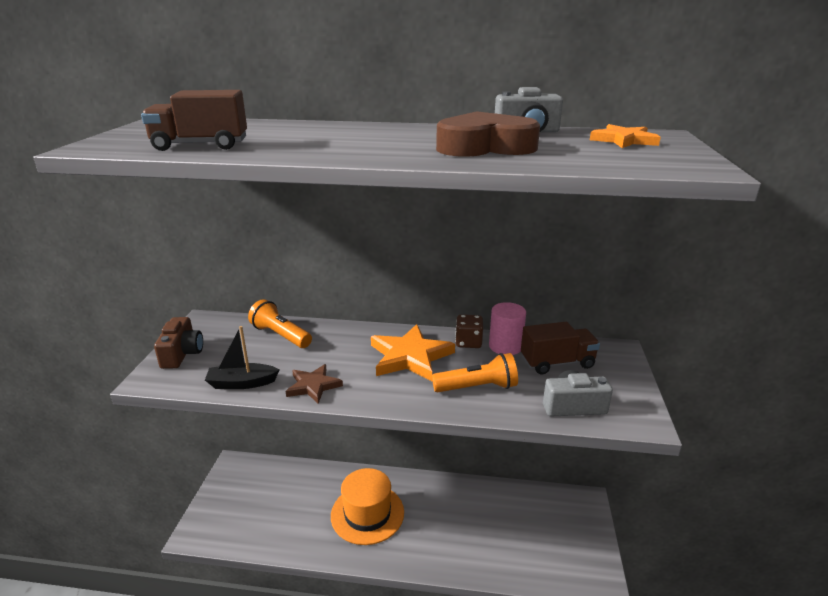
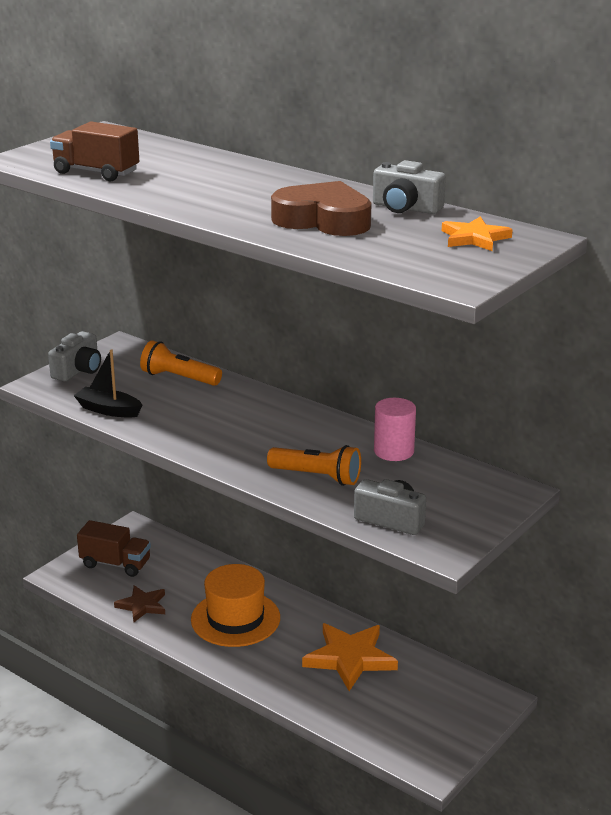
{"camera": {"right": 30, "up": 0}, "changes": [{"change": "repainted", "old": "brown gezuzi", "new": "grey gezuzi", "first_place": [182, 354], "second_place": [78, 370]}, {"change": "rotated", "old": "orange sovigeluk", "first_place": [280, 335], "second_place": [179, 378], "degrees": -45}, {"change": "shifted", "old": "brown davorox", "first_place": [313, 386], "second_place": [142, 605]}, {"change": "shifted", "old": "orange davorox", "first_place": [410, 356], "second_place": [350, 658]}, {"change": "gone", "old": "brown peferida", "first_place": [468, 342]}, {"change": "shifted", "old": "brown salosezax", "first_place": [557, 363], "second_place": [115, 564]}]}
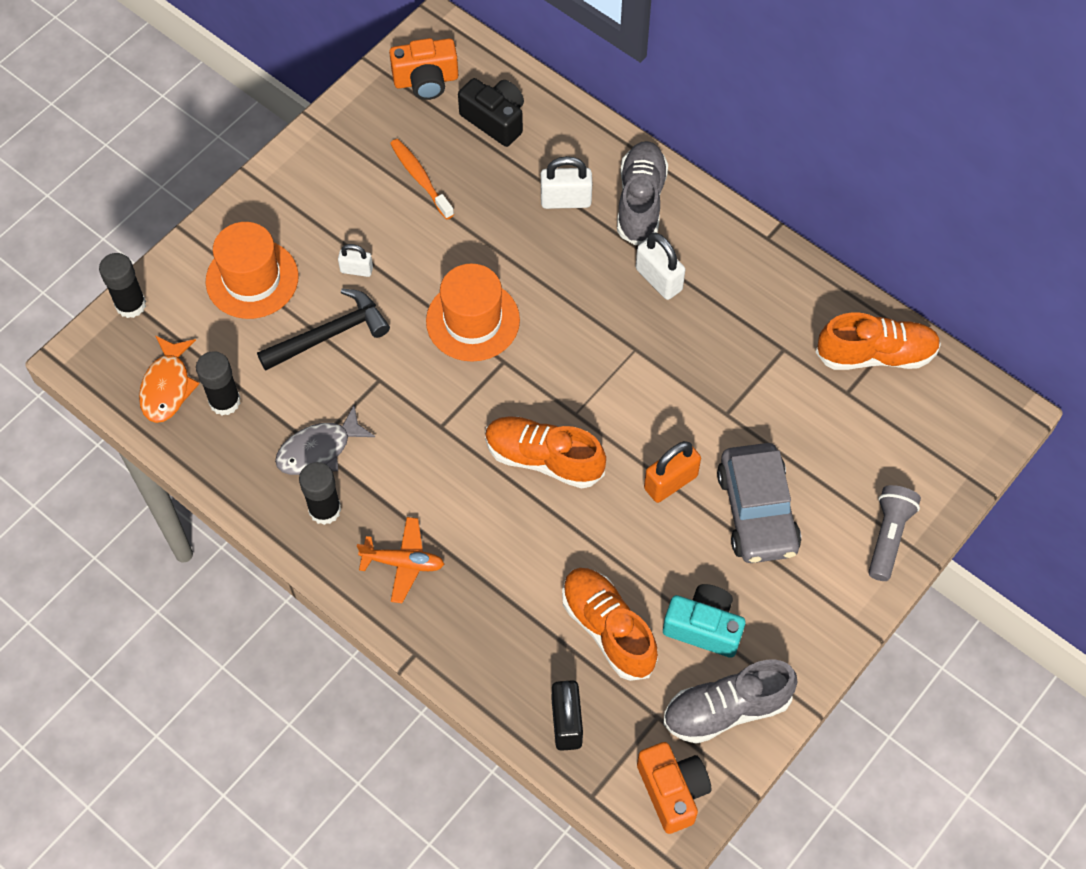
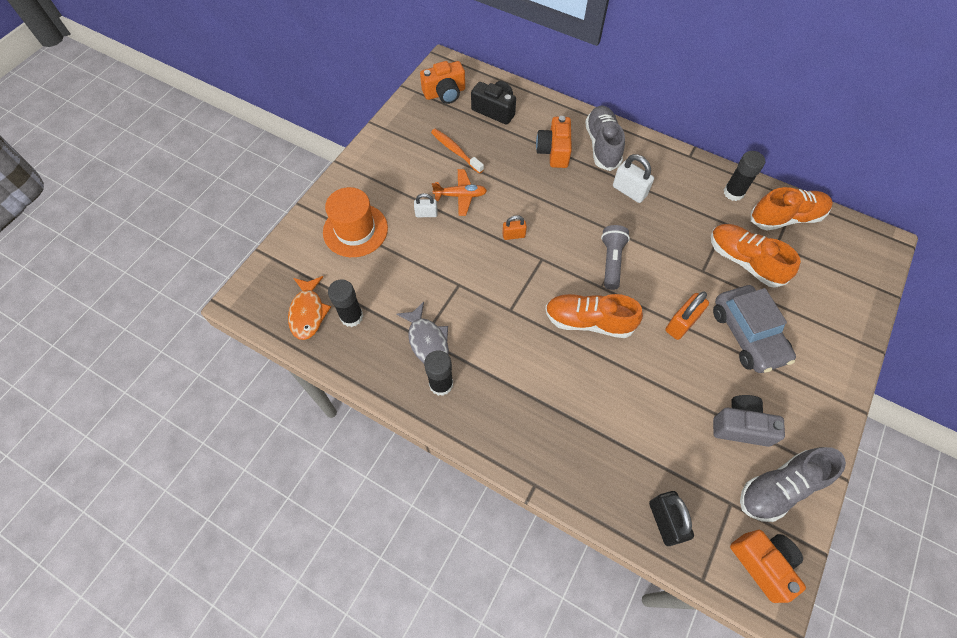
{"camera": {"right": -10, "up": 0}, "changes": [{"change": "shifted", "old": "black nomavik", "first_place": [131, 305], "second_place": [733, 192]}, {"change": "gone", "old": "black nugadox", "first_place": [330, 335]}, {"change": "rotated", "old": "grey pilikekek", "first_place": [319, 450], "second_place": [427, 340], "degrees": -75}, {"change": "shifted", "old": "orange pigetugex", "first_place": [403, 563], "second_place": [460, 195]}, {"change": "swapped", "old": "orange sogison", "new": "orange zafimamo", "first_place": [473, 320], "second_place": [513, 235]}, {"change": "swapped", "old": "white zafimamo", "new": "orange gezuzi", "first_place": [566, 200], "second_place": [554, 151]}, {"change": "shifted", "old": "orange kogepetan", "first_place": [608, 629], "second_place": [744, 261]}, {"change": "repainted", "old": "turquoise gezuzi", "new": "grey gezuzi", "first_place": [704, 627], "second_place": [740, 426]}, {"change": "shifted", "old": "grey sovigeluk", "first_place": [888, 536], "second_place": [611, 261]}]}
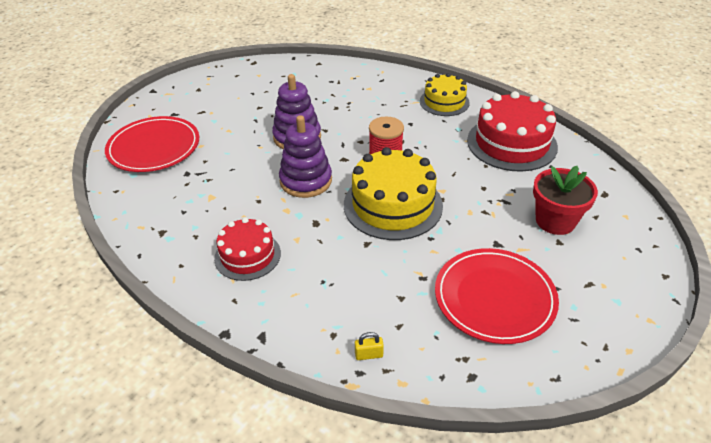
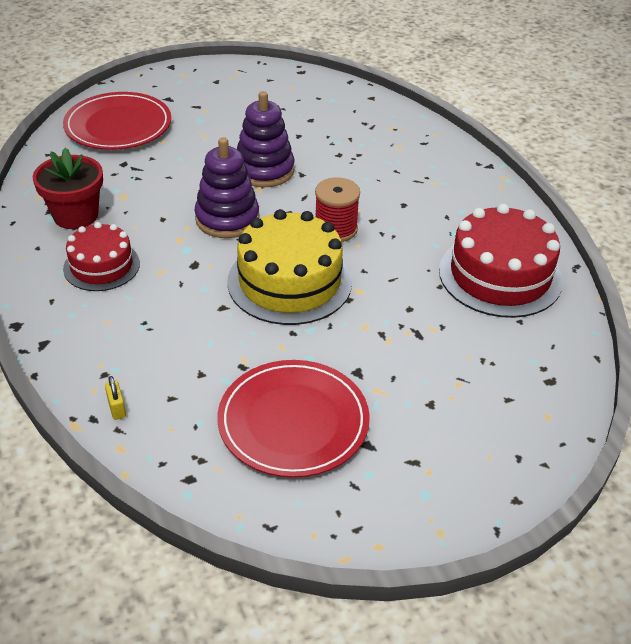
{"camera": {"right": 30, "up": 0}, "changes": [{"change": "rotated", "old": "yellow zafimamo", "first_place": [369, 355], "second_place": [117, 408], "degrees": 45}, {"change": "gone", "old": "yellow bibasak", "first_place": [444, 102]}, {"change": "shifted", "old": "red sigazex", "first_place": [555, 221], "second_place": [75, 215]}]}
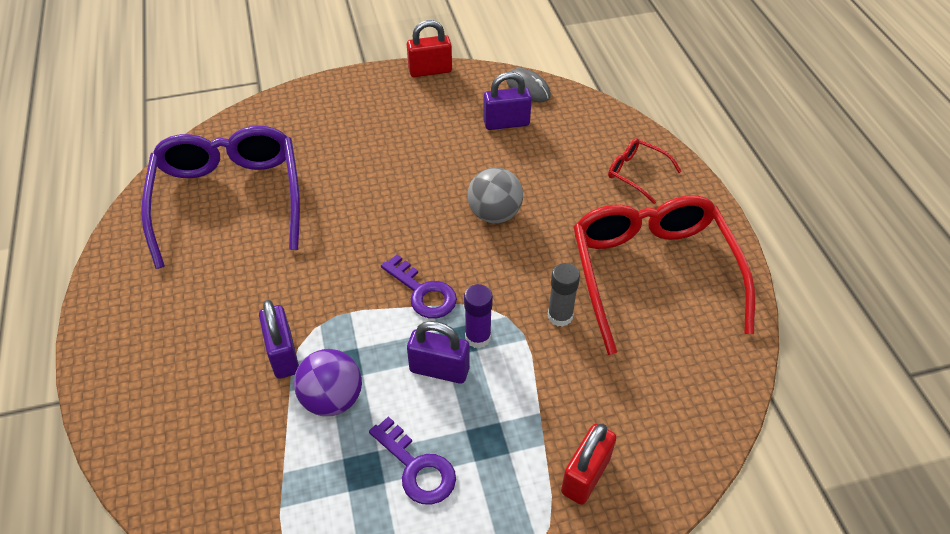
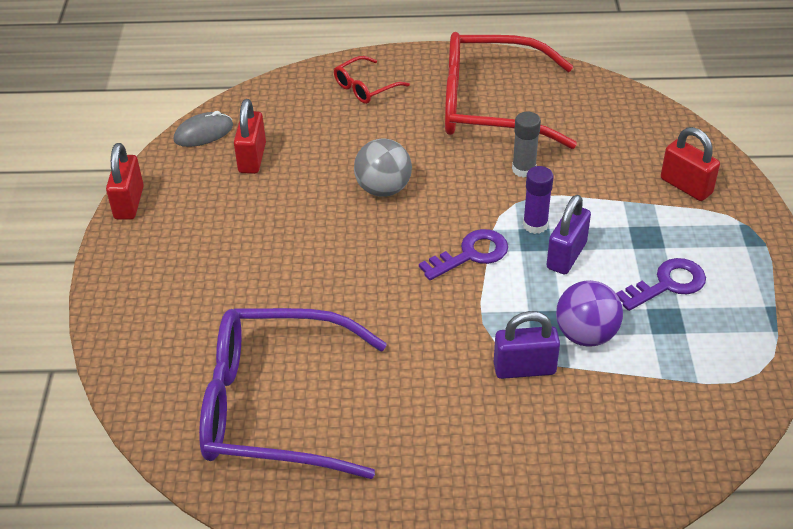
{"camera": {"right": -75, "up": -5}, "changes": [{"change": "repainted", "old": "purple zafimamo", "new": "red zafimamo", "first_place": [506, 123], "second_place": [252, 158]}]}
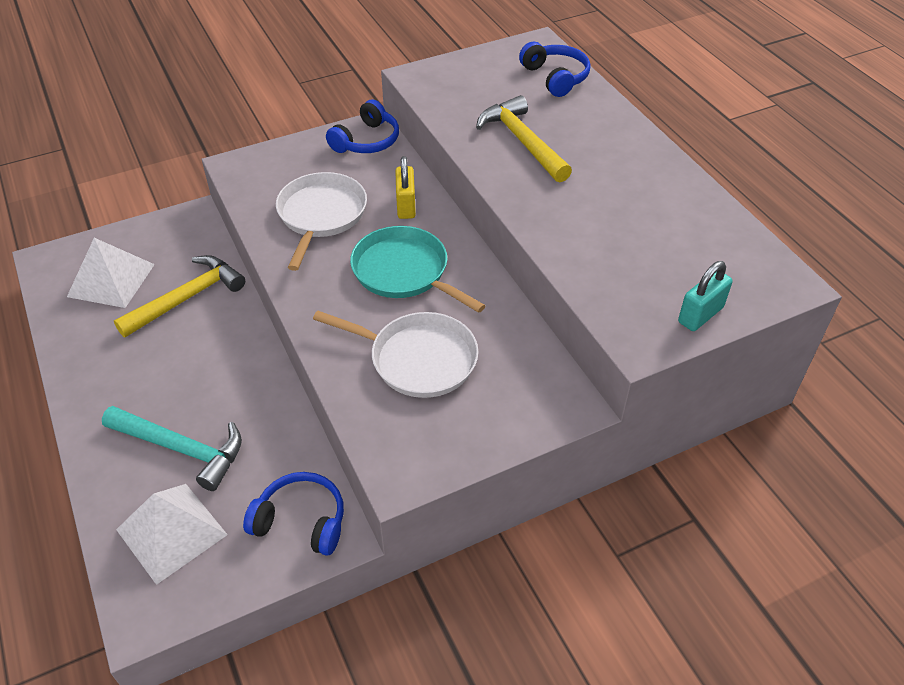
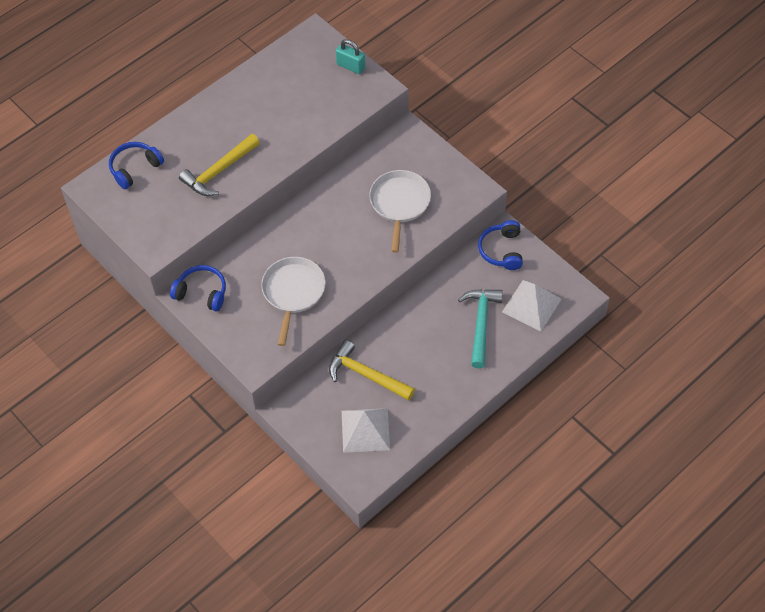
{"camera": {"right": -105, "up": 10}, "changes": [{"change": "rotated", "old": "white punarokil", "first_place": [321, 215], "second_place": [293, 292], "degrees": 105}, {"change": "gone", "old": "turquoise punarokil", "first_place": [404, 272]}, {"change": "gone", "old": "yellow zafimamo", "first_place": [406, 206]}]}
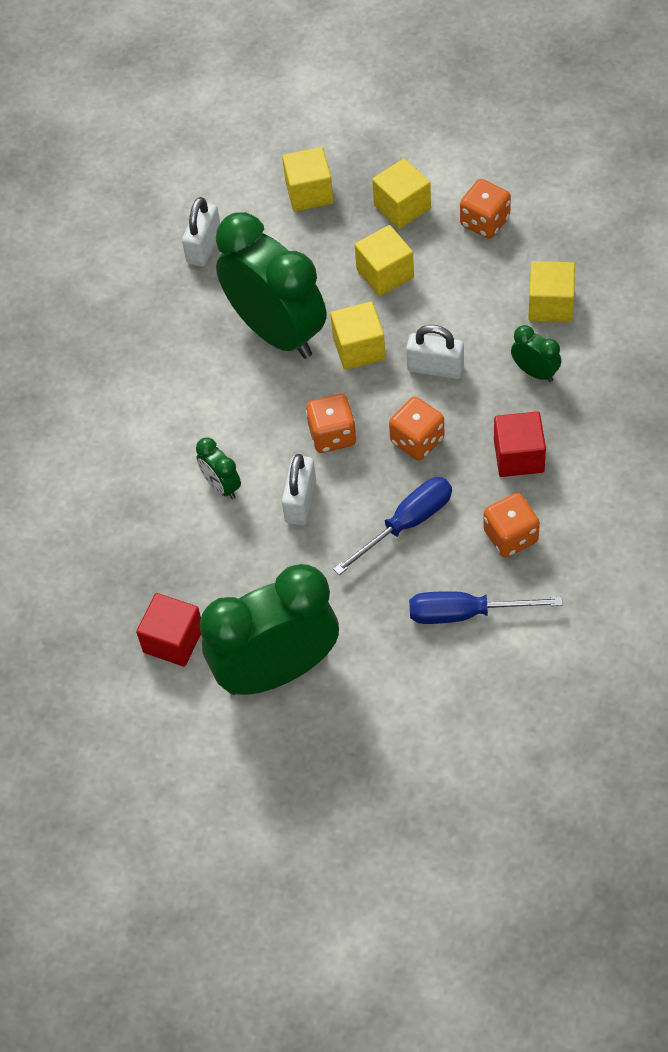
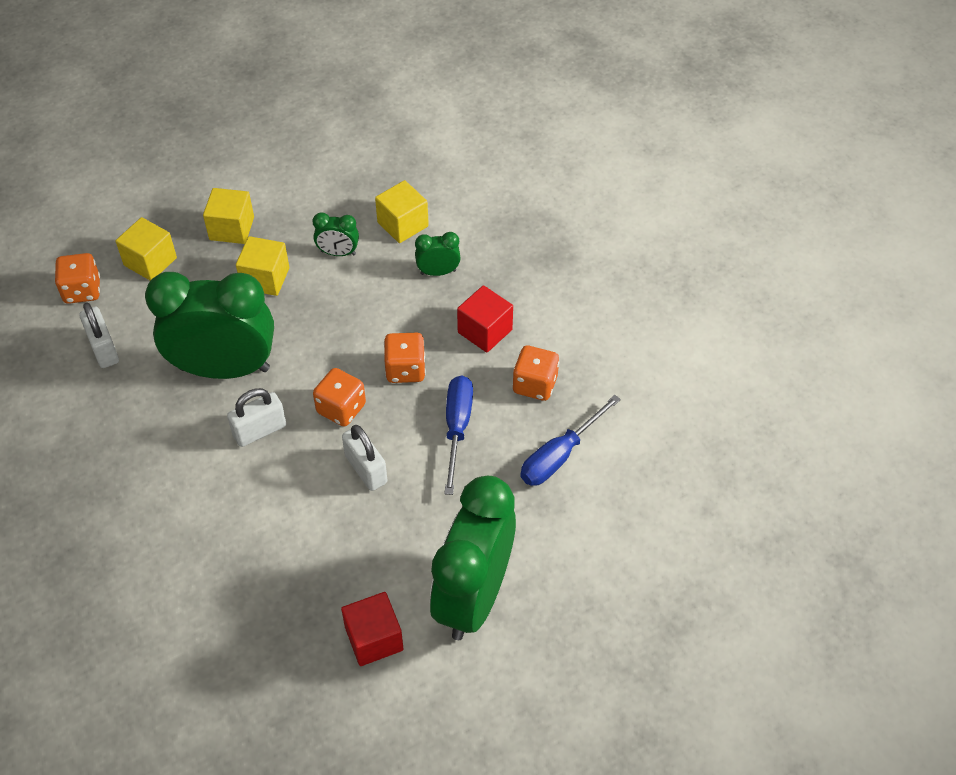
{"camera": {"right": -50, "up": -5}, "changes": [{"change": "shifted", "old": "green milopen", "first_place": [221, 486], "second_place": [338, 253]}, {"change": "gone", "old": "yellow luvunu", "first_place": [359, 348]}, {"change": "shifted", "old": "white zafimamo", "first_place": [435, 368], "second_place": [259, 430]}, {"change": "shifted", "old": "orange peferida", "first_place": [484, 222], "second_place": [82, 290]}]}
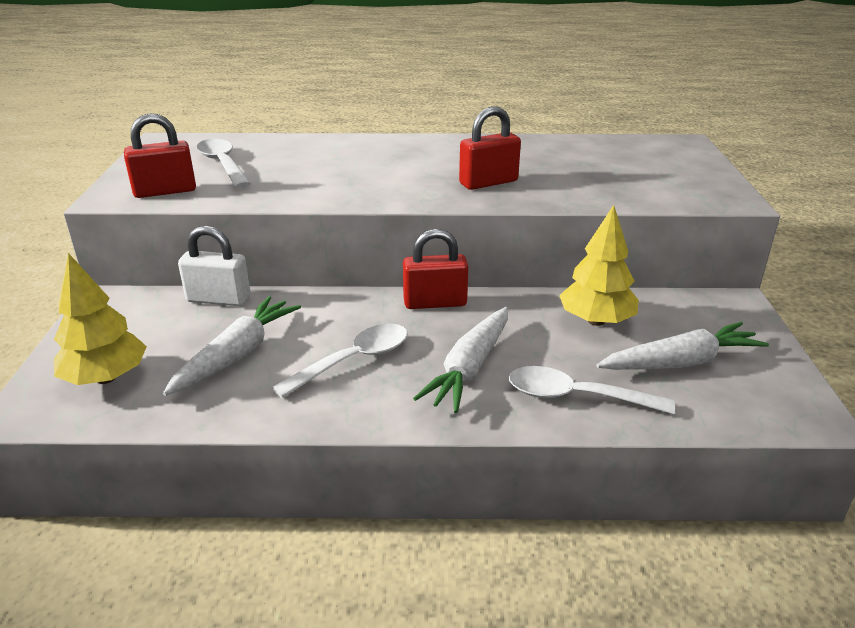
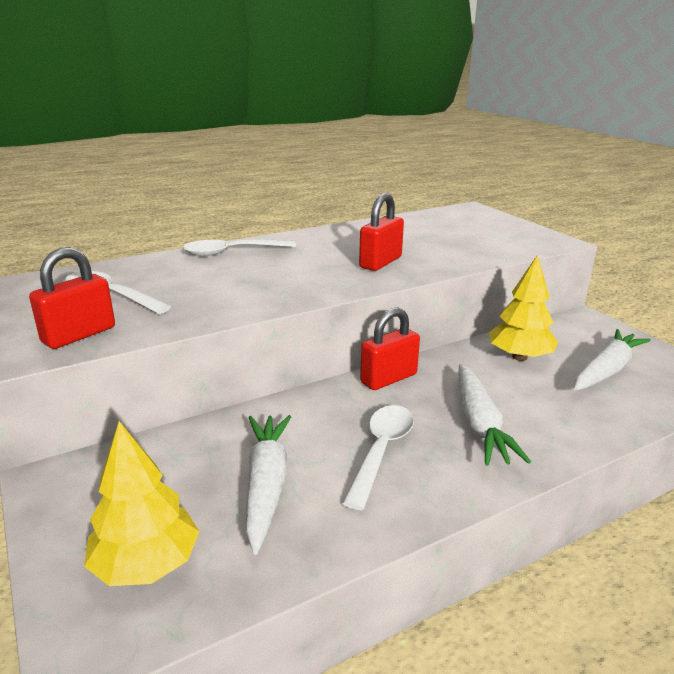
{"camera": {"right": -30, "up": -5}, "changes": [{"change": "gone", "old": "white zafimamo", "first_place": [218, 299]}, {"change": "shifted", "old": "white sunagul", "first_place": [576, 396], "second_place": [232, 252]}]}
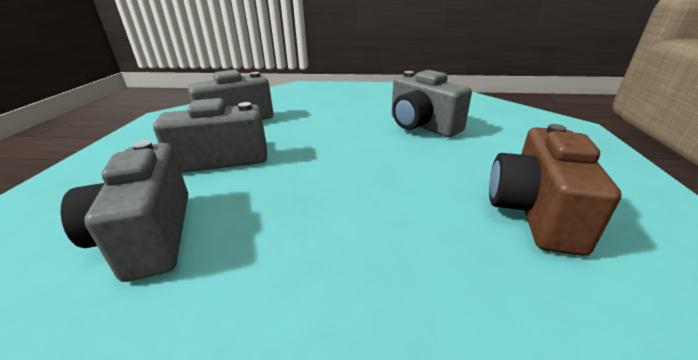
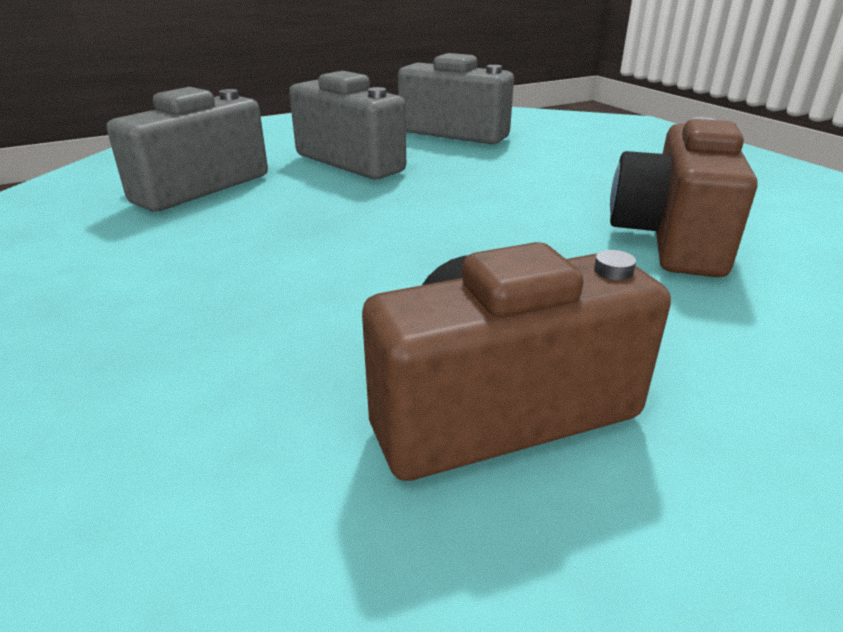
{"camera": {"right": 55, "up": 0}, "changes": [{"change": "repainted", "old": "grey gezuzi", "new": "brown gezuzi", "first_place": [422, 125], "second_place": [671, 238]}]}
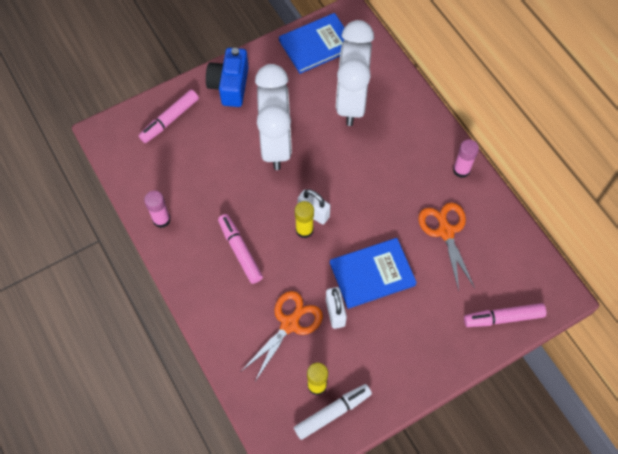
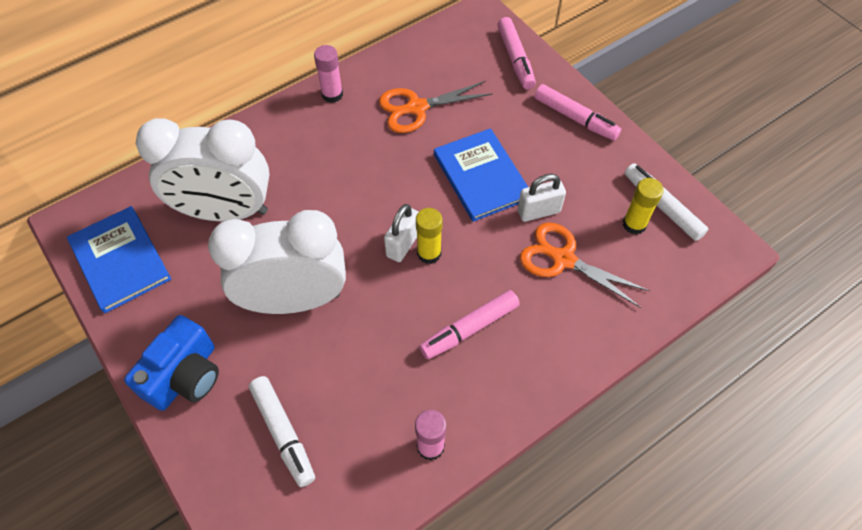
{"camera": {"right": -95, "up": -5}, "changes": [{"change": "shifted", "old": "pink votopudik", "first_place": [170, 120], "second_place": [575, 118]}, {"change": "rotated", "old": "blue gezuzi", "first_place": [230, 85], "second_place": [185, 376], "degrees": -60}, {"change": "new", "new": "white votopudik", "second_place": [283, 433]}]}
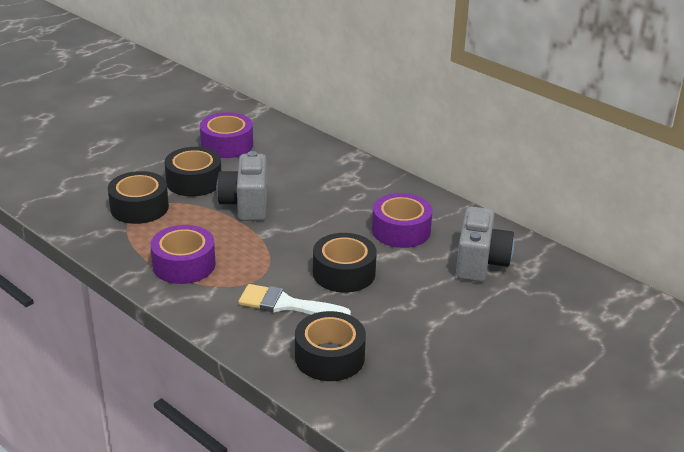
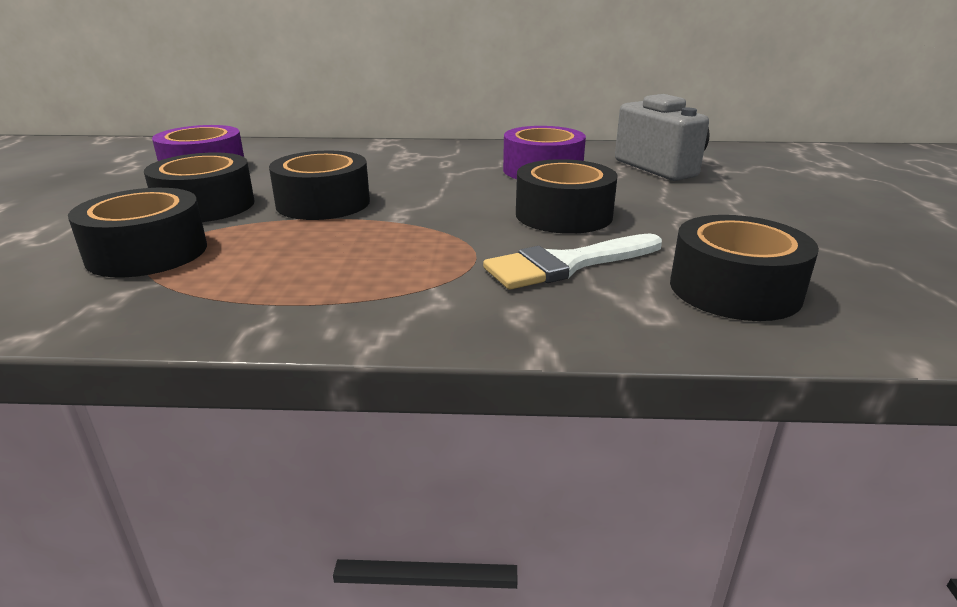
{"camera": {"right": -40, "up": -5}, "changes": [{"change": "gone", "old": "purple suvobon", "first_place": [184, 265]}, {"change": "swapped", "old": "grey gezuzi", "new": "black suvobon", "first_place": [246, 205], "second_place": [323, 203]}]}
